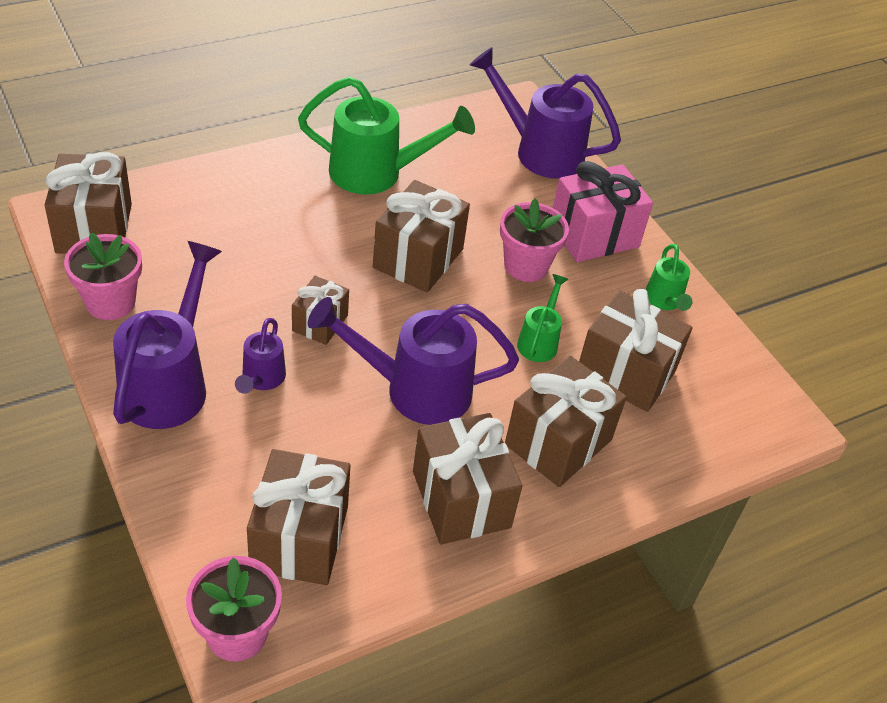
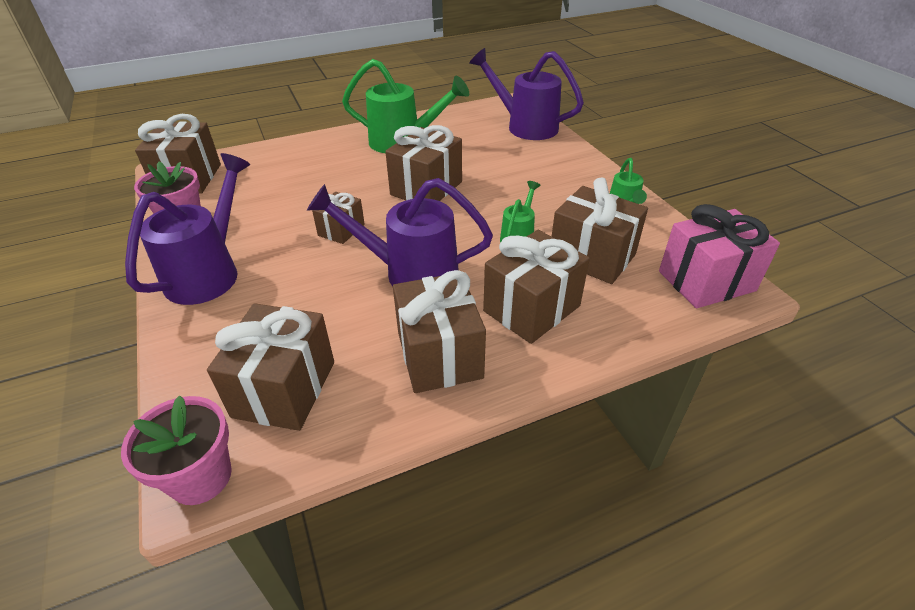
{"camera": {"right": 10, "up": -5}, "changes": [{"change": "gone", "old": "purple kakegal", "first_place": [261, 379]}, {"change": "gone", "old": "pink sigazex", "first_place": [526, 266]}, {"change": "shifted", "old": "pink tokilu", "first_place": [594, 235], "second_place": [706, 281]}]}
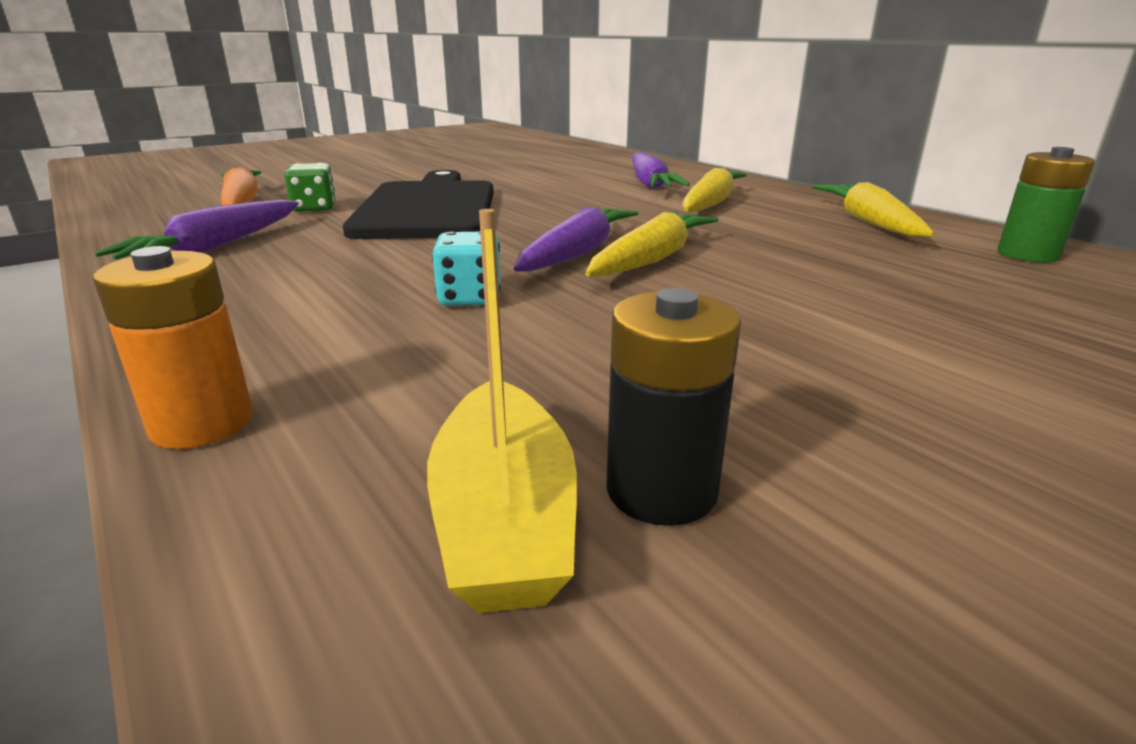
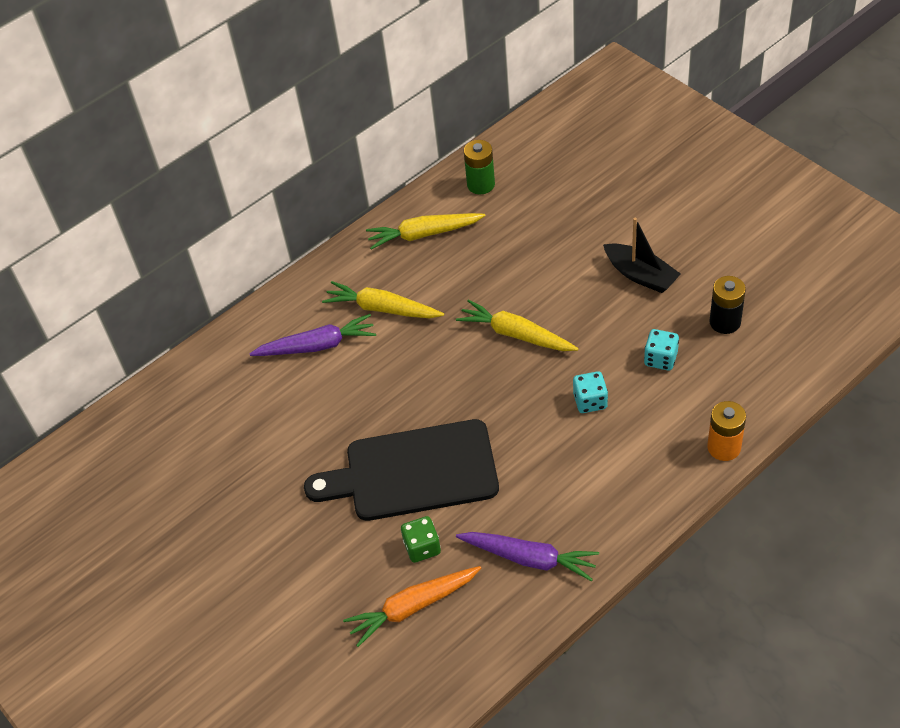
{"camera": {"right": -90, "up": 25}, "changes": [{"change": "gone", "old": "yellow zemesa", "first_place": [504, 518]}, {"change": "gone", "old": "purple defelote", "first_place": [577, 253]}, {"change": "new", "new": "black zemesa", "second_place": [640, 275]}, {"change": "new", "new": "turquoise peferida", "second_place": [660, 359]}]}
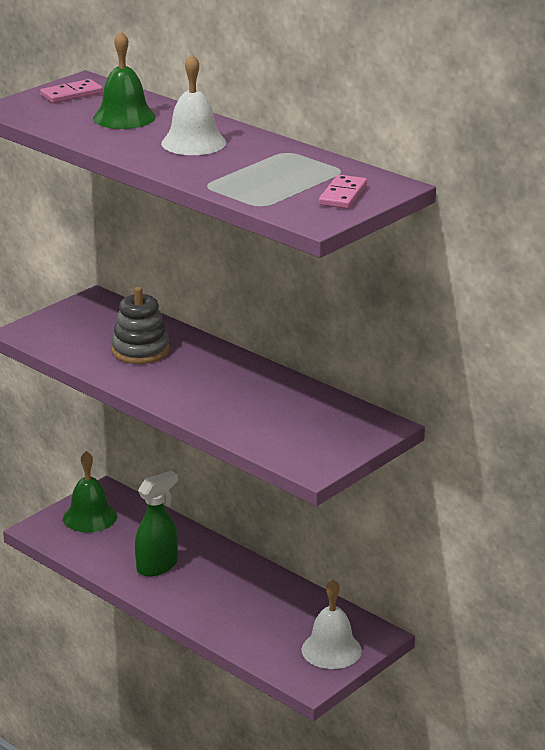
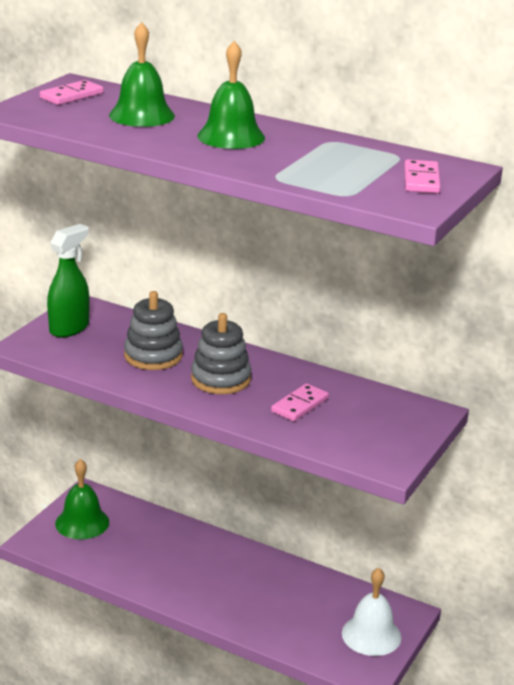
{"camera": {"right": -15, "up": 0}, "changes": [{"change": "shifted", "old": "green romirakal", "first_place": [157, 566], "second_place": [69, 328]}, {"change": "repainted", "old": "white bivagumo", "new": "green bivagumo", "first_place": [193, 143], "second_place": [231, 136]}, {"change": "new", "new": "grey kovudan", "second_place": [220, 379]}, {"change": "new", "new": "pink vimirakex", "second_place": [300, 405]}]}
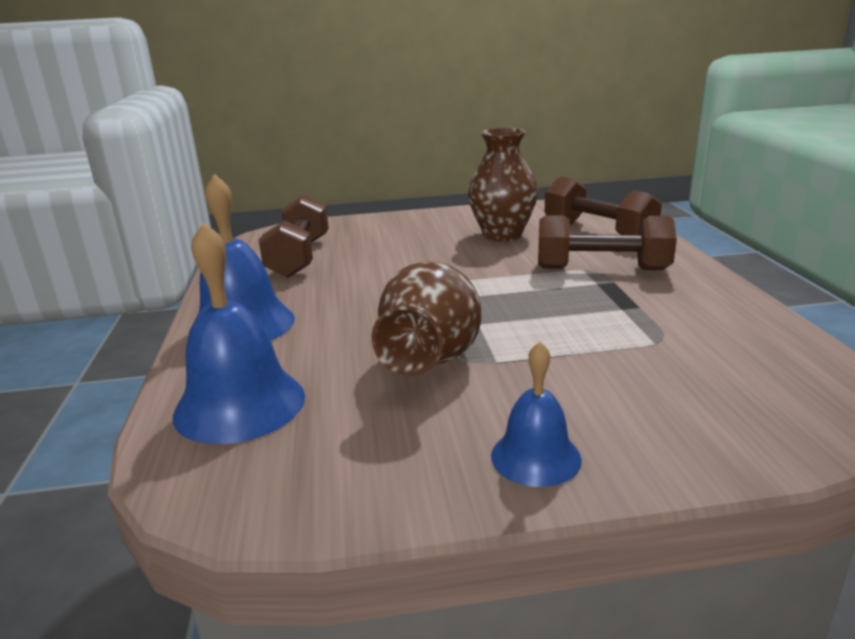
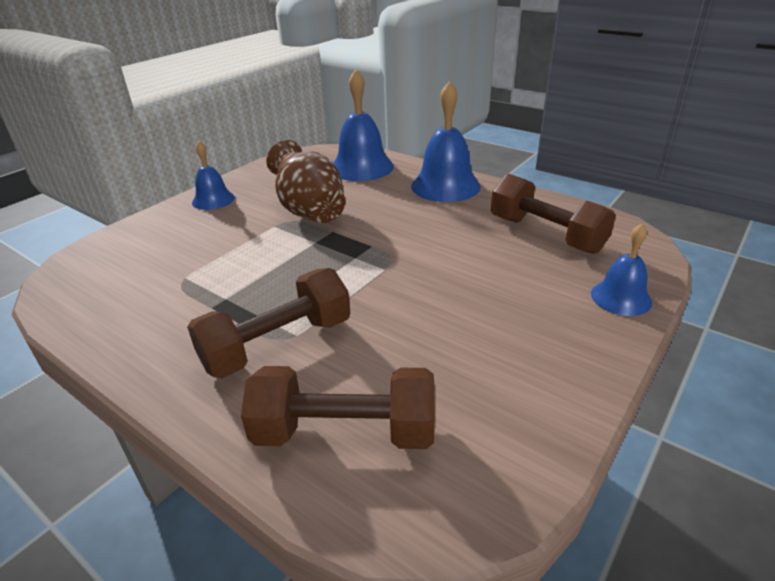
{"camera": {"right": 135, "up": 10}, "changes": [{"change": "gone", "old": "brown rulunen", "first_place": [502, 235]}, {"change": "new", "new": "blue bivagumo", "second_place": [621, 297]}]}
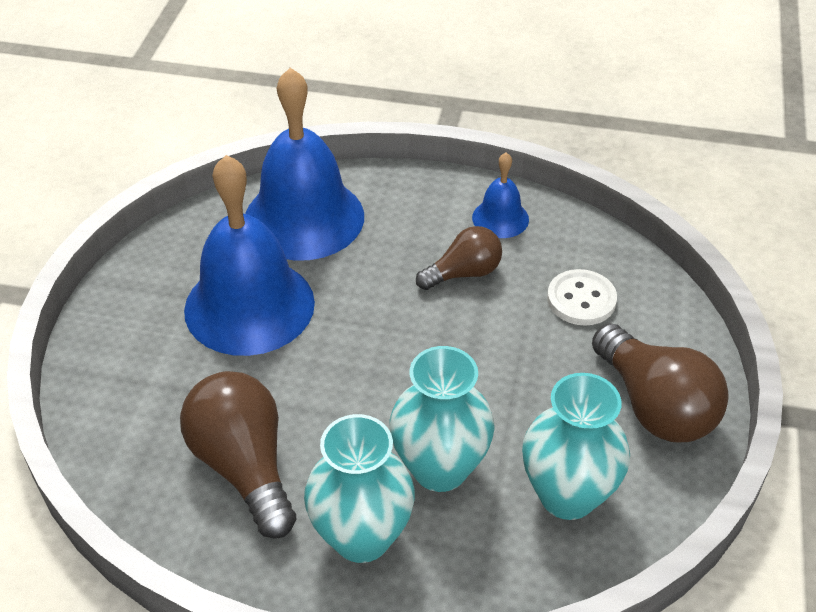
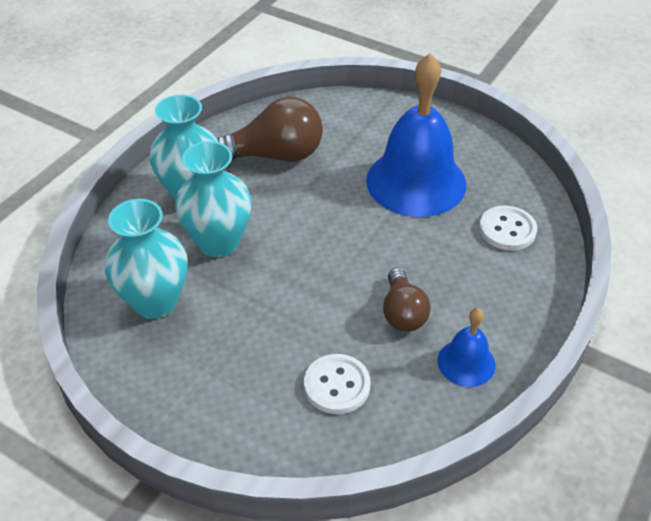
{"camera": {"right": 110, "up": 0}, "changes": [{"change": "swapped", "old": "blue bivagumo", "new": "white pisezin", "first_place": [304, 218], "second_place": [507, 230]}, {"change": "gone", "old": "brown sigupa", "first_place": [654, 405]}]}
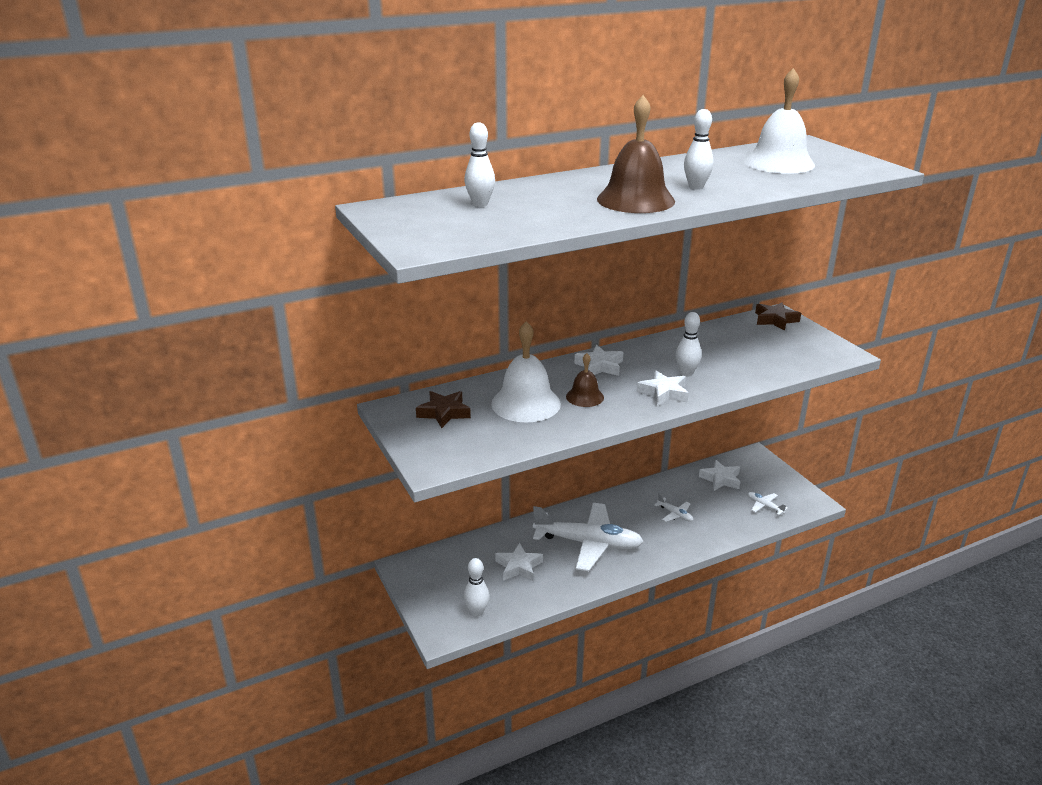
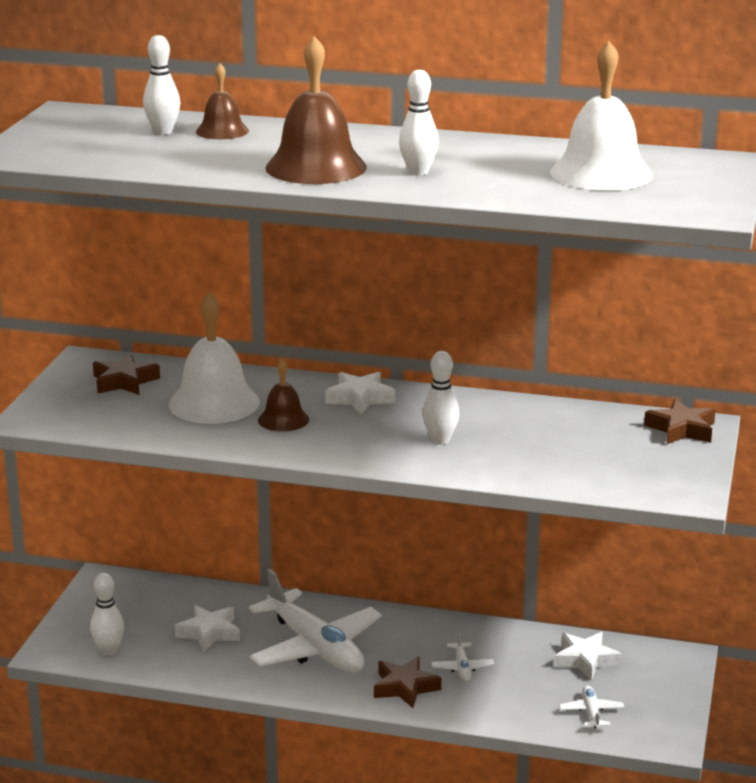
{"camera": {"right": 40, "up": -5}, "changes": [{"change": "gone", "old": "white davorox", "first_place": [663, 393]}, {"change": "new", "new": "brown bivagumo", "second_place": [222, 131]}, {"change": "new", "new": "brown davorox", "second_place": [405, 687]}]}
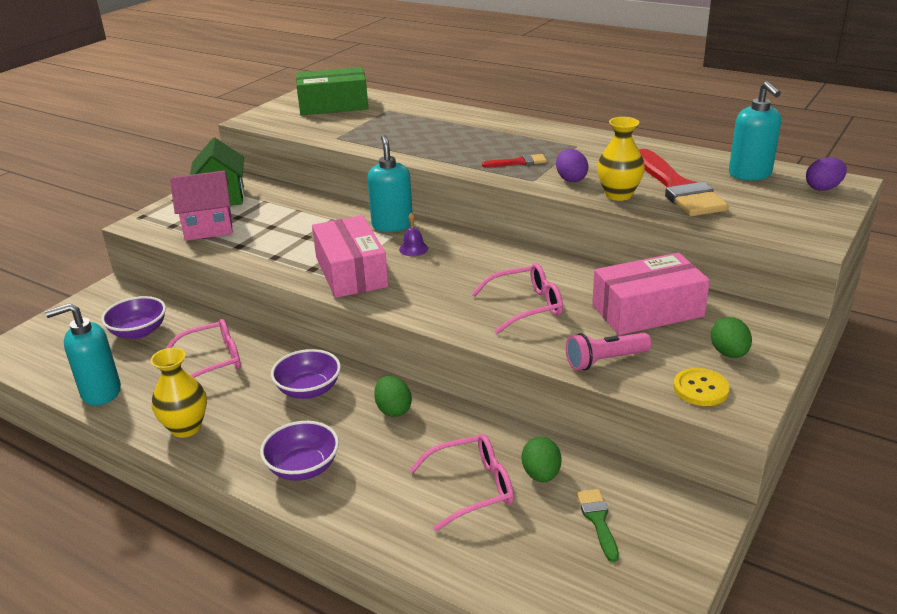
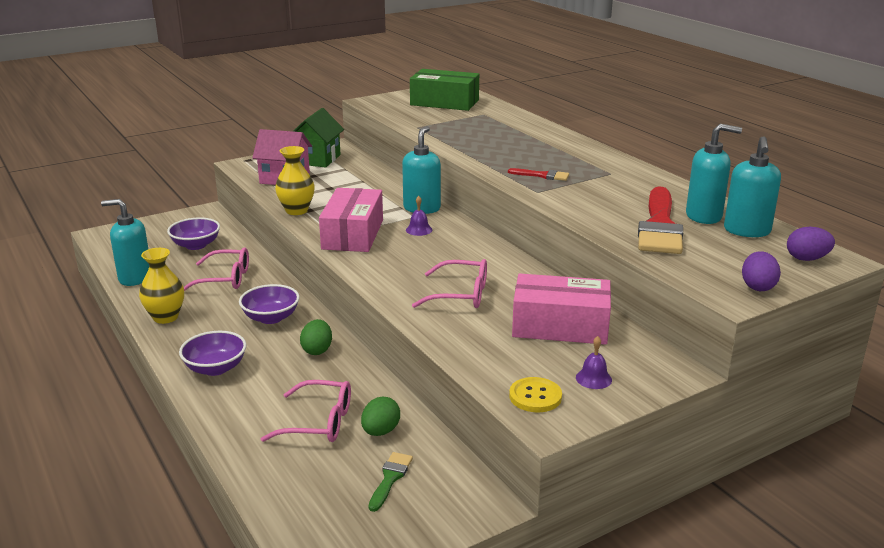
{"camera": {"right": 25, "up": -5}, "changes": [{"change": "shifted", "old": "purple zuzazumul", "first_place": [571, 179], "second_place": [757, 286]}, {"change": "gone", "old": "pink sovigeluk", "first_place": [605, 361]}, {"change": "shifted", "old": "yellow rulunen", "first_place": [618, 195], "second_place": [296, 211]}, {"change": "swapped", "old": "green zuzazumul", "new": "purple bivagumo", "first_place": [729, 353], "second_place": [593, 378]}, {"change": "new", "new": "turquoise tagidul", "second_place": [704, 216]}]}
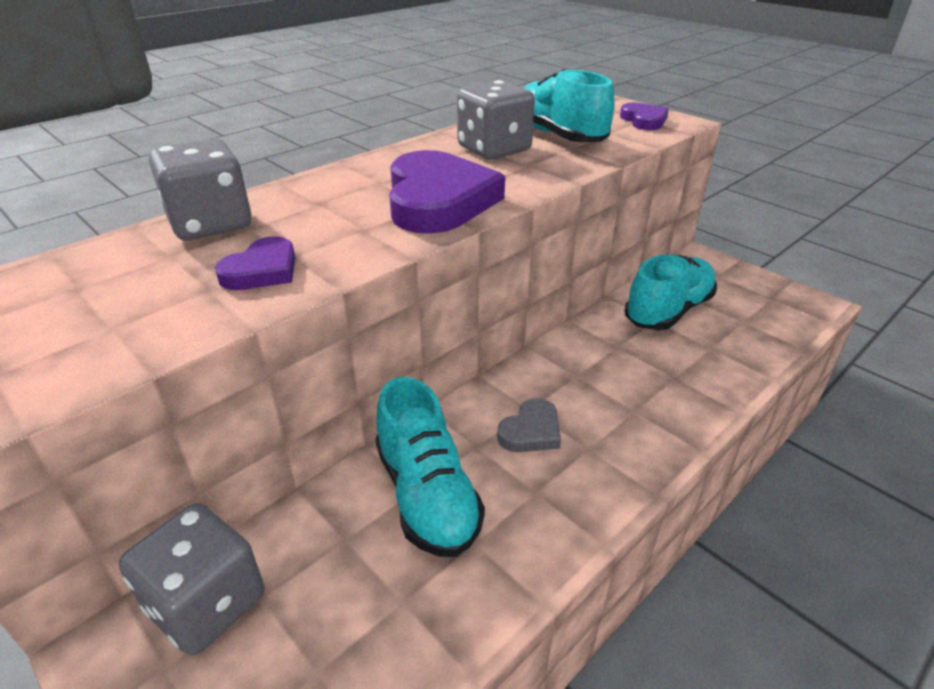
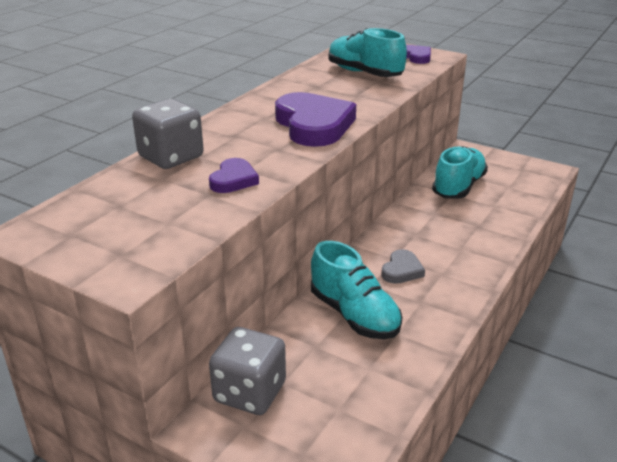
{"camera": {"right": -15, "up": -5}, "changes": [{"change": "gone", "old": "grey peferida", "first_place": [494, 149]}]}
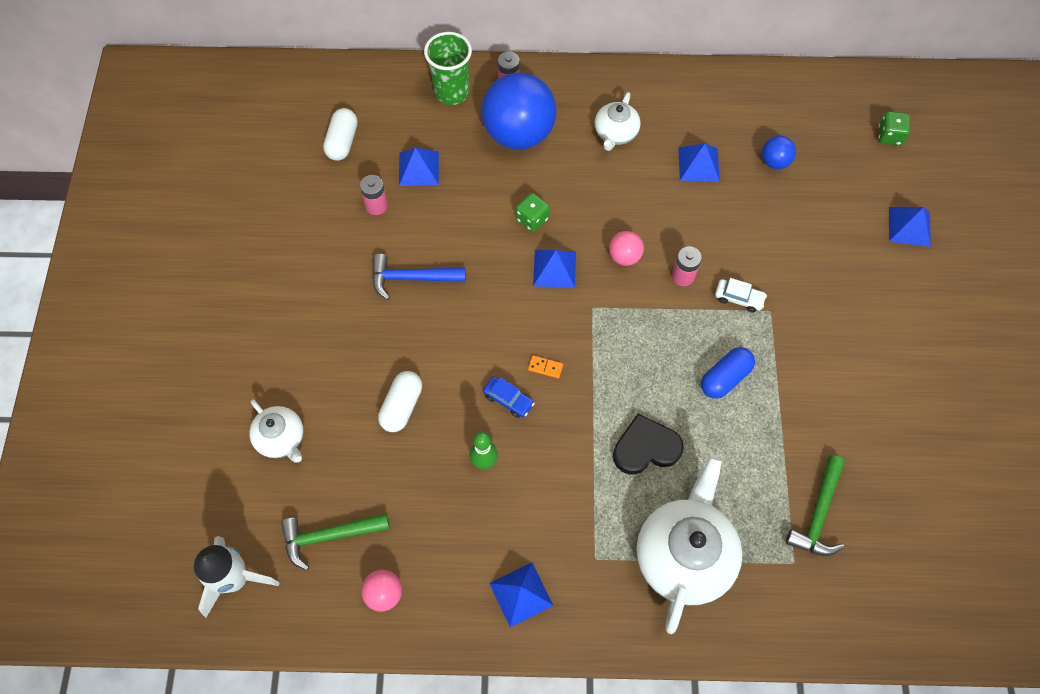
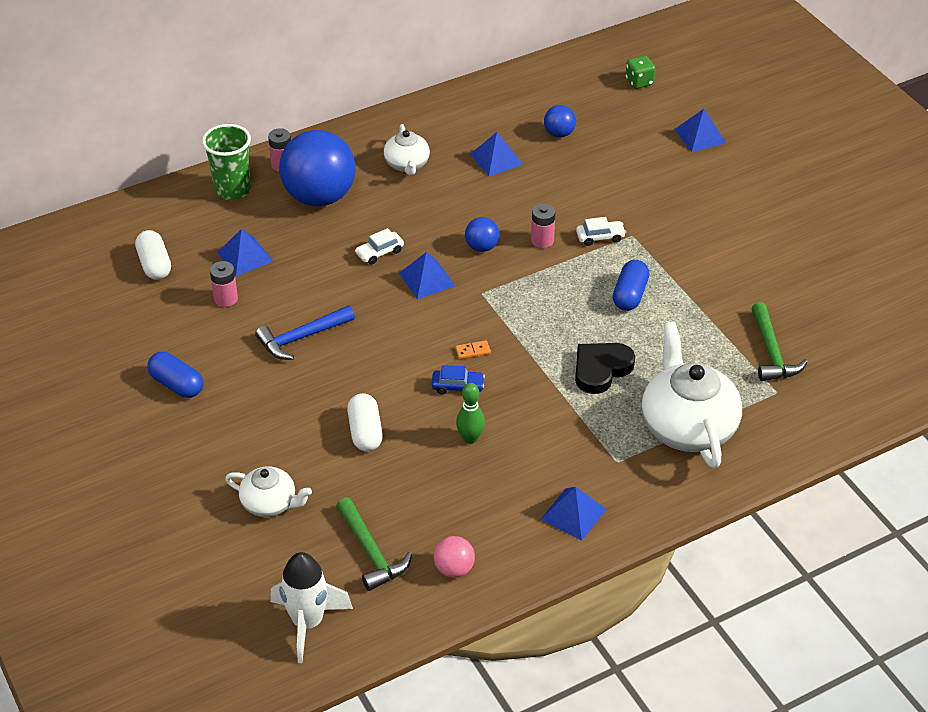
{"camera": {"right": -30, "up": -20}, "changes": [{"change": "rotated", "old": "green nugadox", "first_place": [329, 536], "second_place": [371, 552], "degrees": -75}, {"change": "swapped", "old": "green peferida", "new": "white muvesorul", "first_place": [532, 219], "second_place": [379, 252]}, {"change": "repainted", "old": "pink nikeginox", "new": "blue nikeginox", "first_place": [624, 256], "second_place": [482, 247]}, {"change": "new", "new": "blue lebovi", "second_place": [177, 385]}]}
